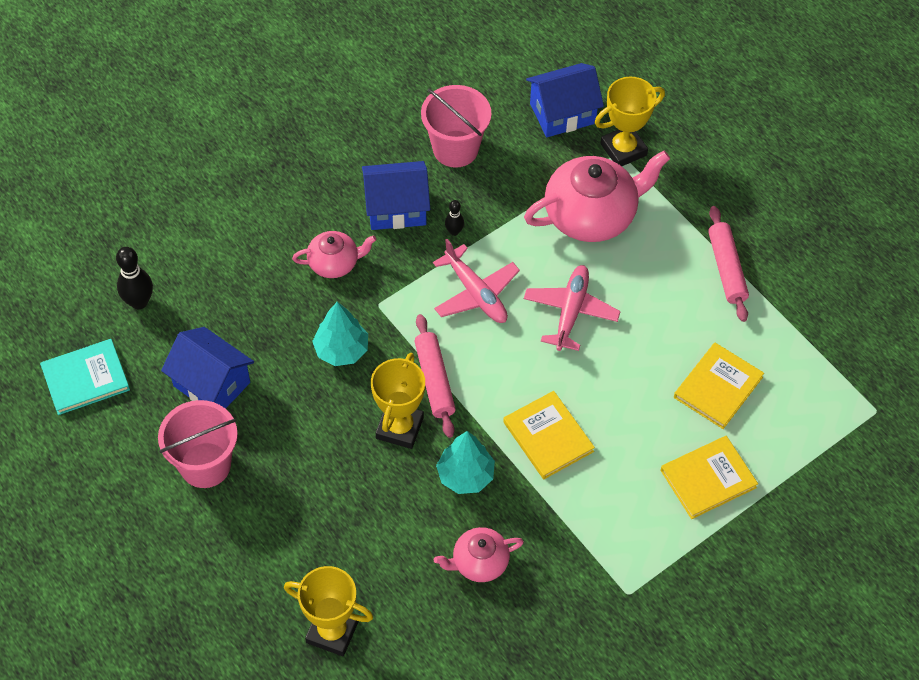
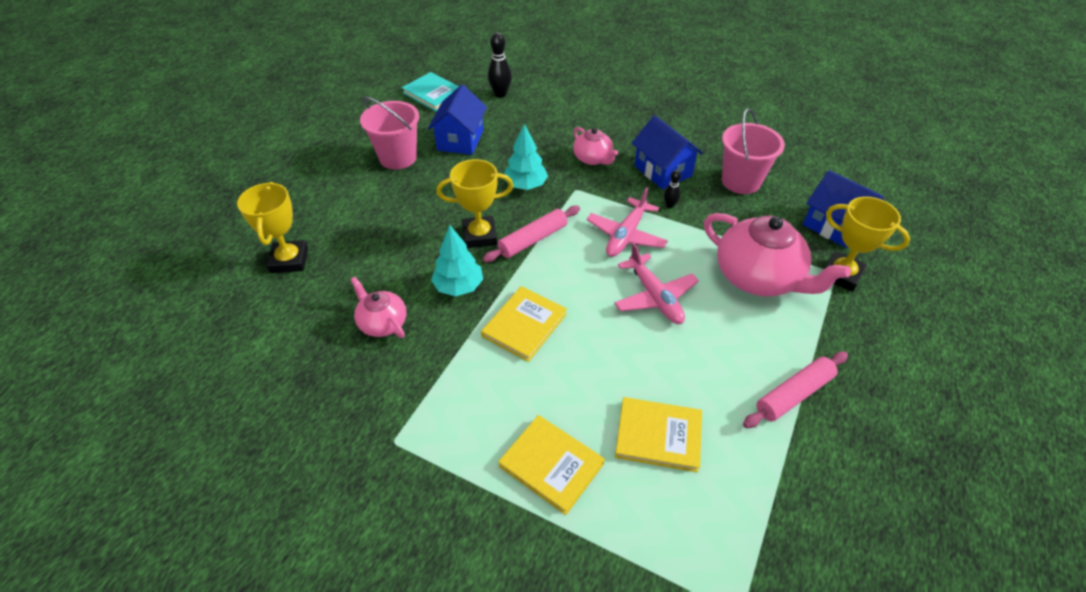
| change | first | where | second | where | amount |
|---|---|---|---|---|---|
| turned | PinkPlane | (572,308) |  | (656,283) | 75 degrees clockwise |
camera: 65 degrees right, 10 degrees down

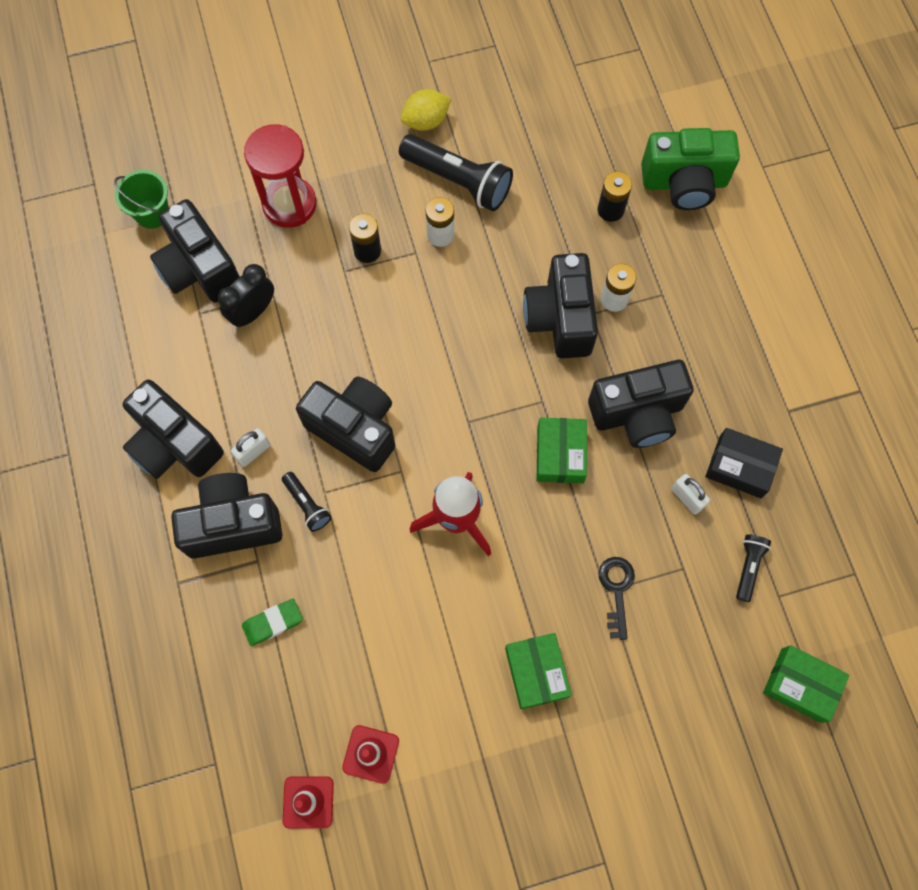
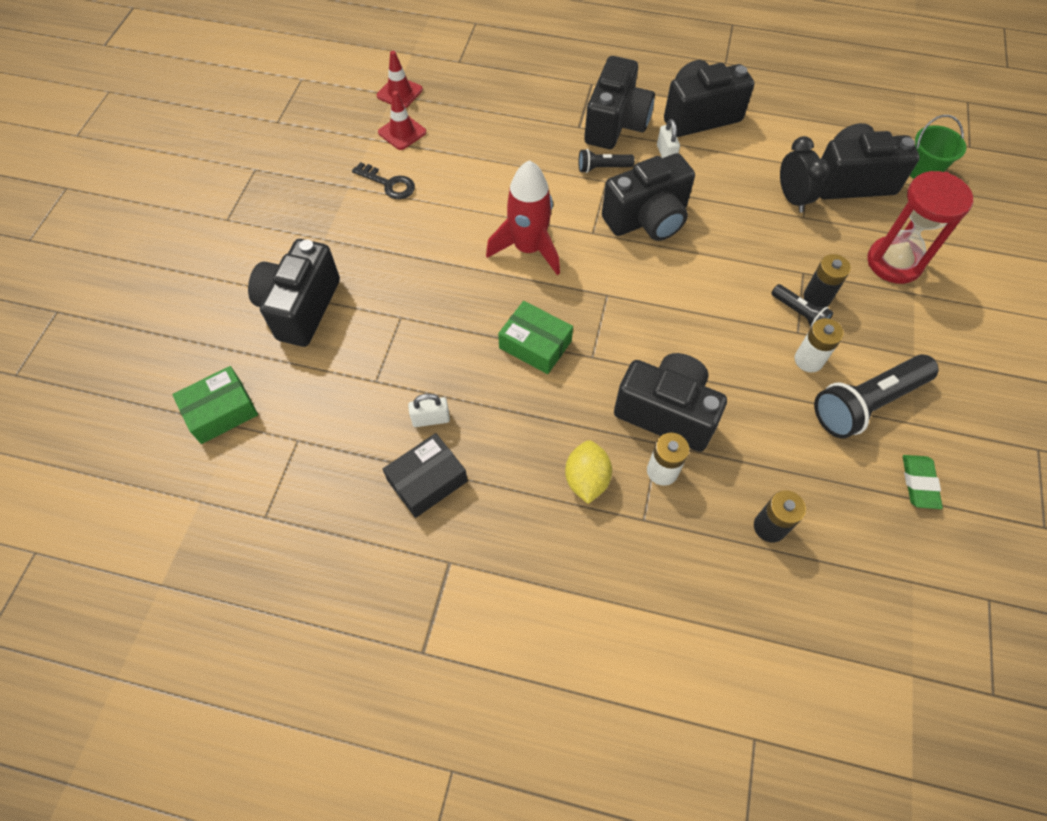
| change | first | where | second | where | amount |
|---|---|---|---|---|---|
| moved | BlackCamera | (641,404) |  | (294,293) |  |
| moved | BlackKey | (616,598) |  | (383,180) |  |
| moved | YellowLemon | (426,110) |  | (588,472) |  |
| moved | BlackFlashlight | (753,568) |  | (802,305) |  |
| moved | GreenEraser | (272,622) |  | (923,482) |  |
| removed | GreenBox | (538,671) |  |  |  |
| removed | GreenCamera | (690,169) |  |  |  |
camera: 120 degrees right, 10 degrees down

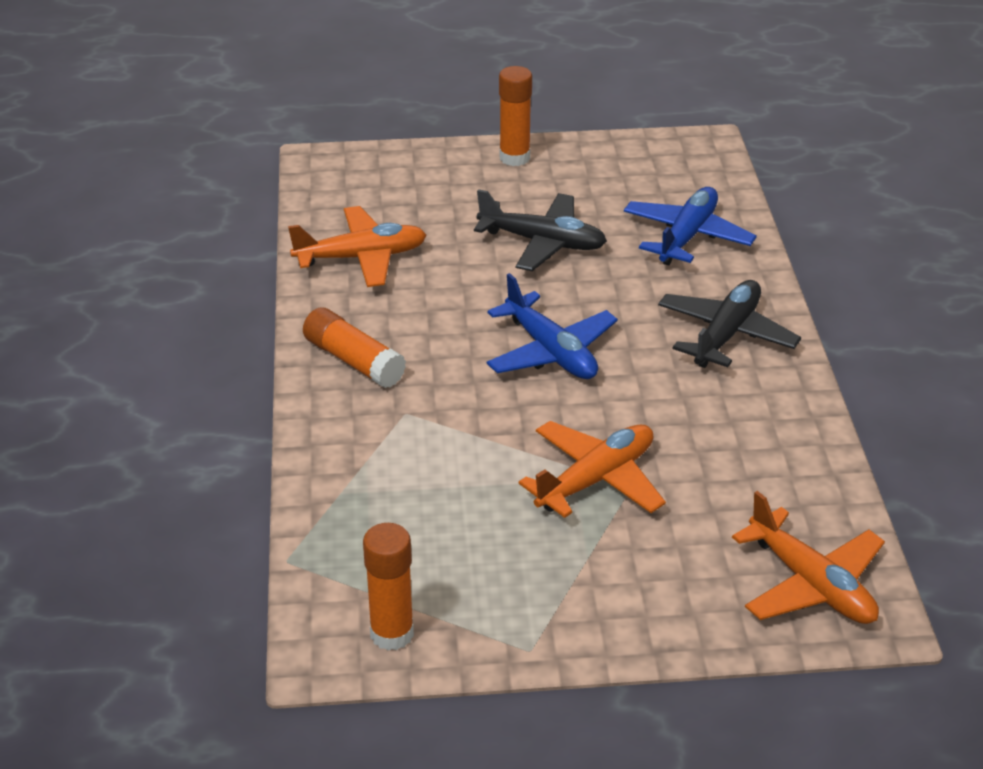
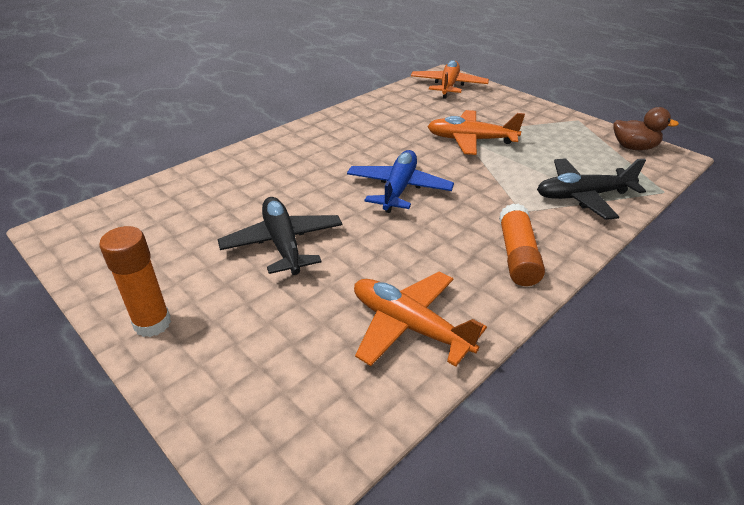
| change | first | where | second | where | amount |
|---|---|---|---|---|---|
| moved | BlackPlane | (729,324) |  | (591,189) |  |
| replaced | OrangeGlueStick | (388,586) | BrownDuck | (646,128) |  |
| removed | BluePlane | (690,226) |  |  |  |
camera: 130 degrees left, 0 degrees up

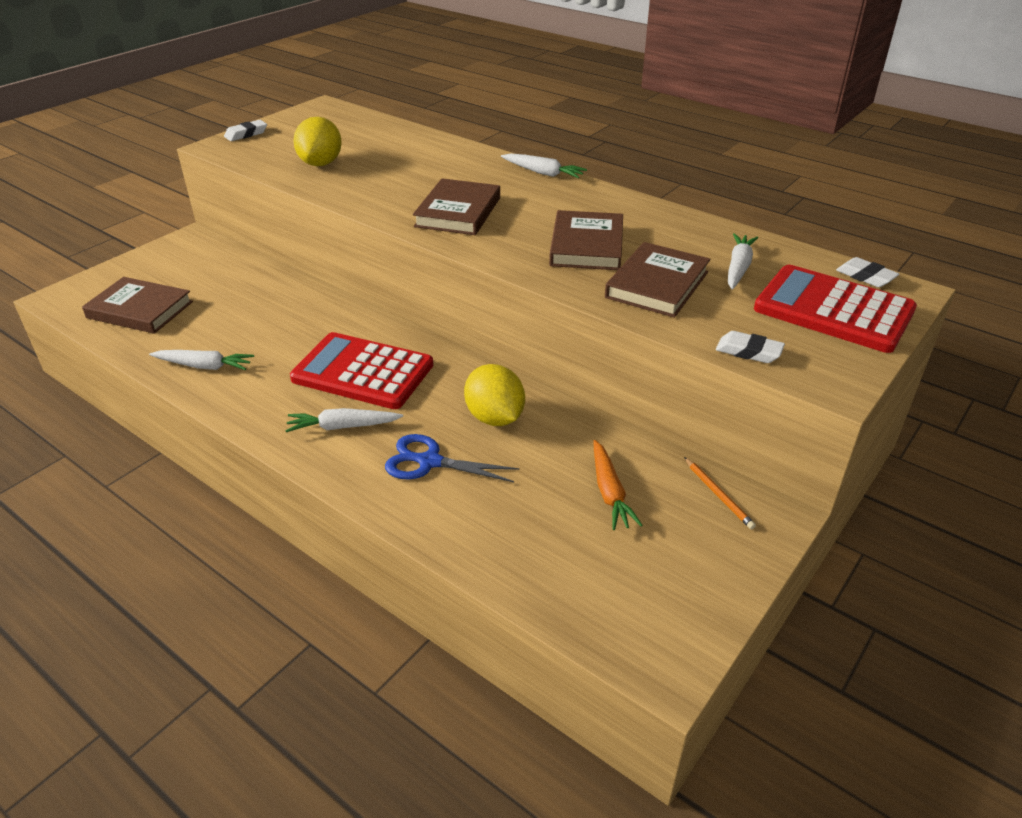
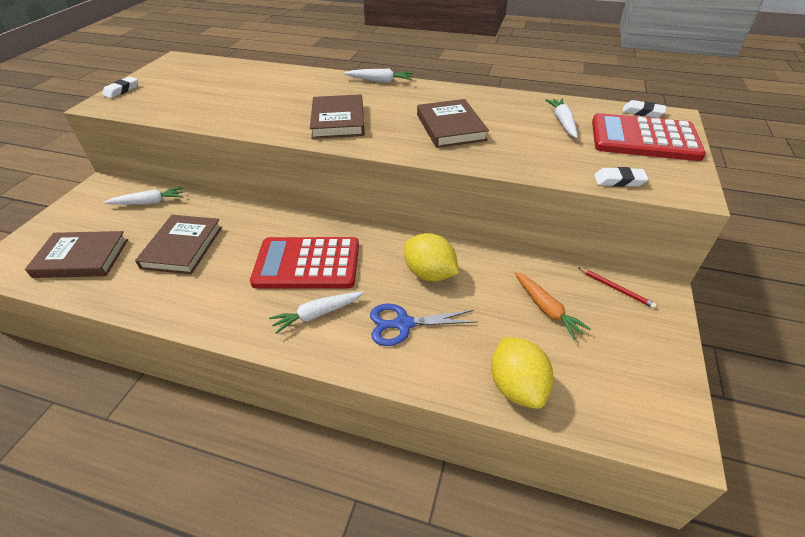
| change | first | where | second | where | amount |
|---|---|---|---|---|---|
| moved | WhiteCarrot | (201,360) |  | (144,196) |  |
| moved | BrownBook | (657,280) |  | (178,244) |  |
| moved | YellowLemon | (317,141) |  | (522,373) |  |
| recoloured | OrangePencil | (720,493) | RedPencil | (618,288) |  |
camera: 20 degrees left, 5 degrees up

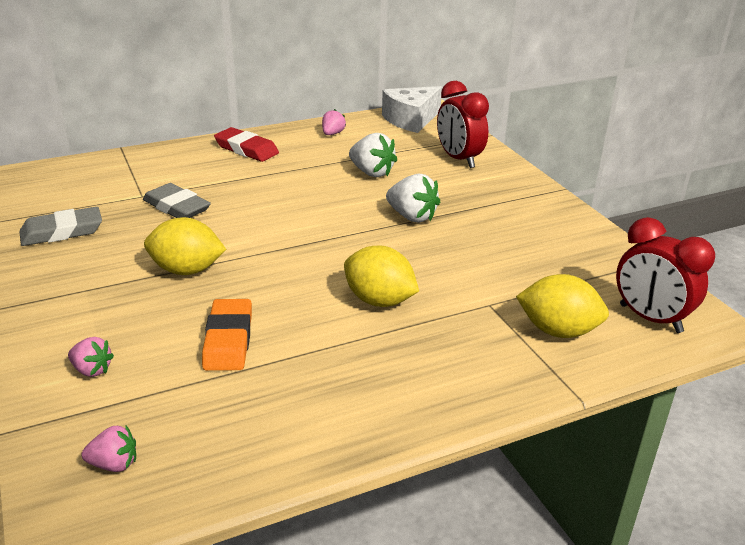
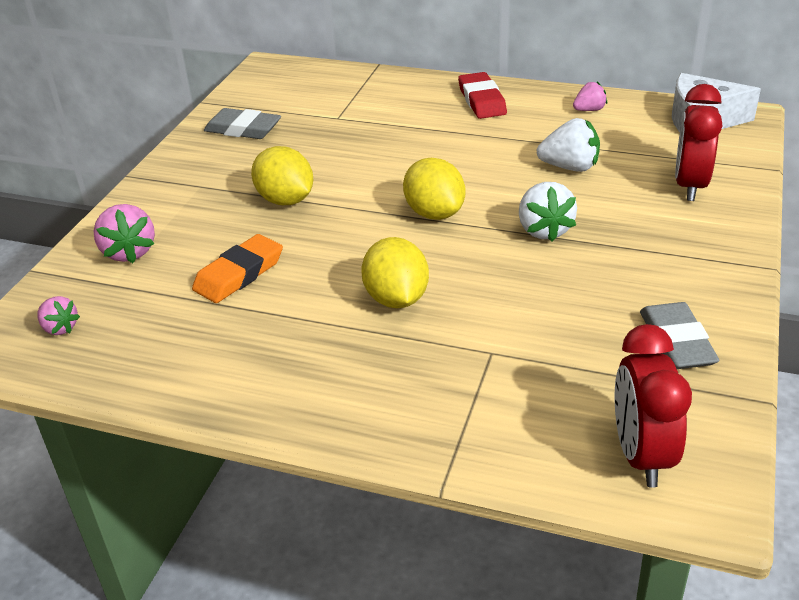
| change | first | where | second | where | amount |
|---|---|---|---|---|---|
| resized | PinkStrawberry | (91,357) |  | (124,233) | x1.64 |
| moved | YellowLemon | (562,306) |  | (434,189) |  |
| turned | WhiteStrawberry | (373,155) |  | (568,145) | 75 degrees counterclockwise |
| moved | GreyEraser | (177,200) |  | (679,335) |  |
camera: 45 degrees right, 5 degrees up

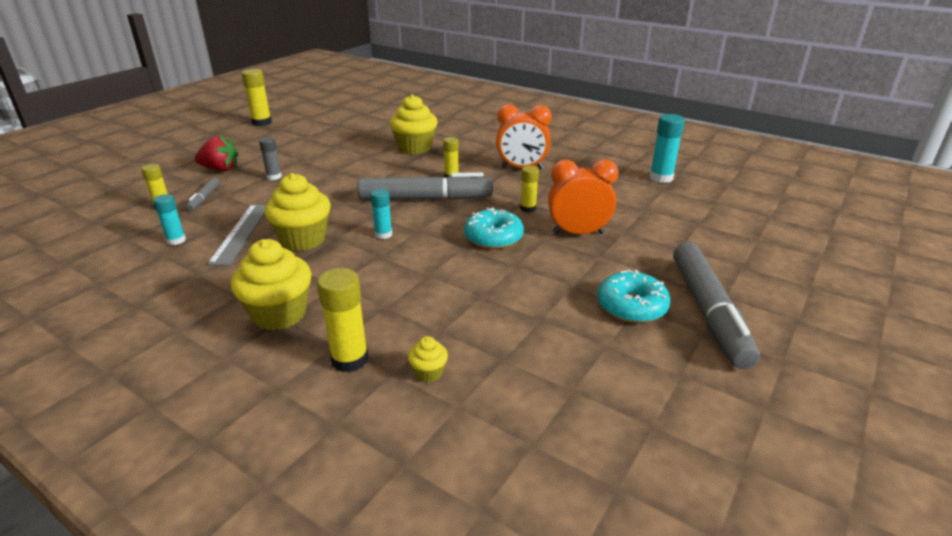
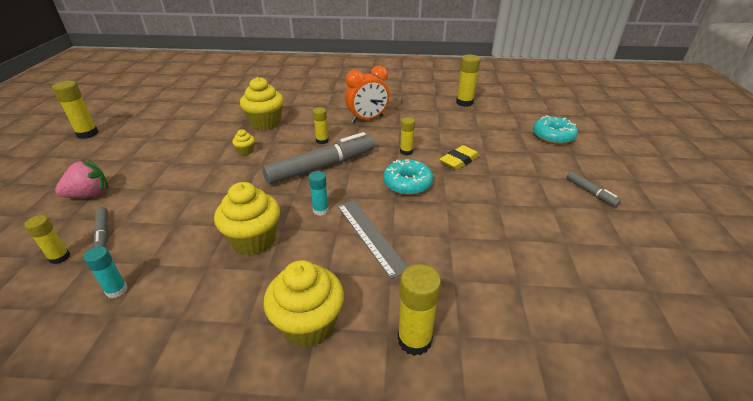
| change | first | where | second | where | amount |
|---|---|---|---|---|---|
| recoloured | RedStrawberry | (216,153) | PinkStrawberry | (81,179) |  |
| moved | YellowCupcake | (428,359) |  | (243,142) |  |
| moved | GreyRuler | (236,235) |  | (372,239) |  |
| replaced | OrangeClock | (583,196) | YellowEraser | (459,157) |  |
| recoloured | TurquoiseGlueStick | (667,148) | YellowGlueStick | (468,81) |  |
| moved | TurquoiseDonut | (634,296) |  | (555,130) |  |
| resized | GreyMarker | (716,305) |  | (593,189) | x0.45 |
| removed | GreyGlueStick | (270,158) |  |  |  |
camera: 30 degrees left, 5 degrees up

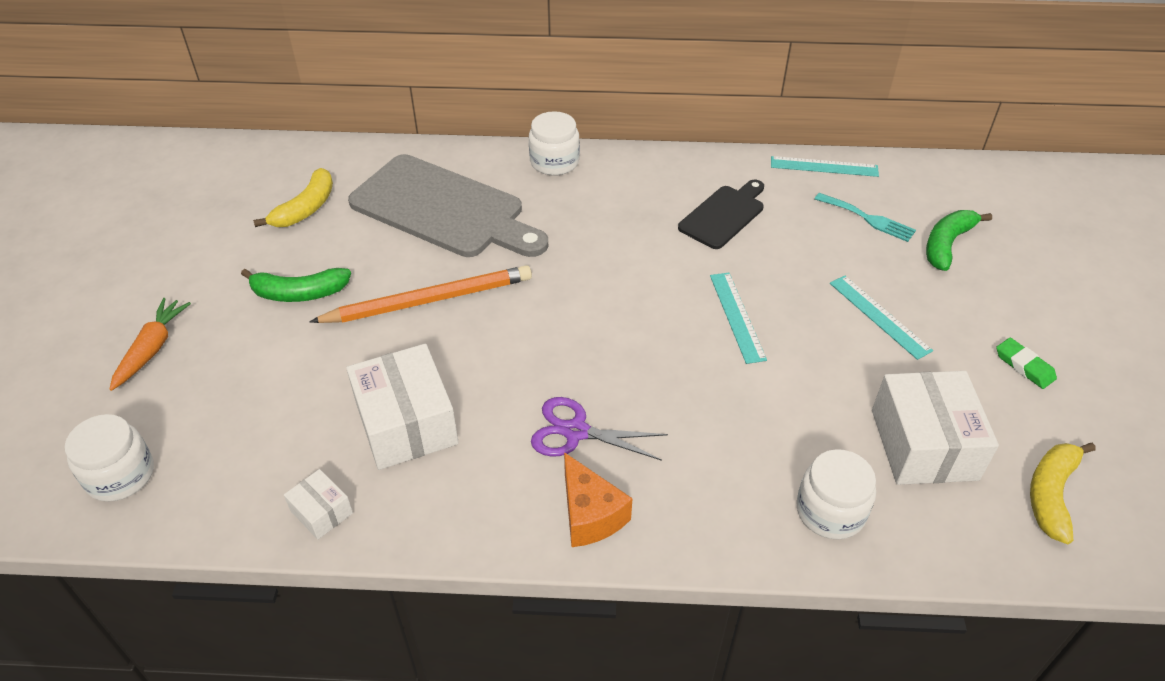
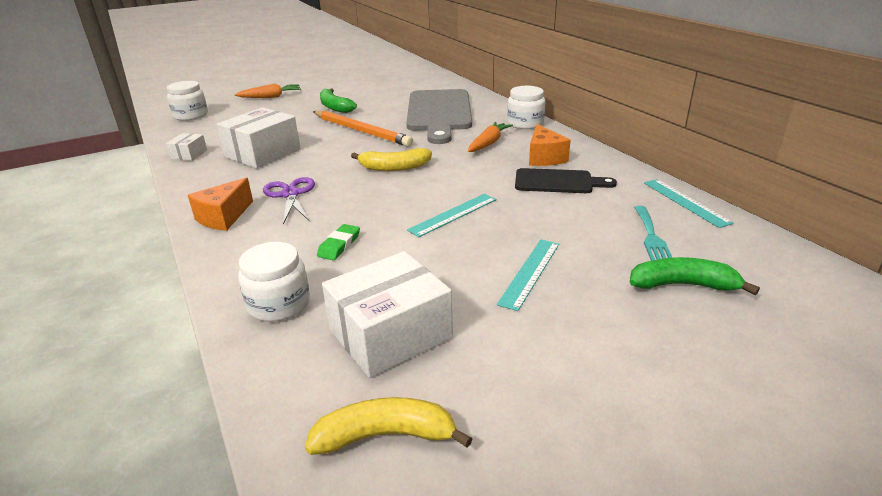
| change | first | where | second | where | amount |
|---|---|---|---|---|---|
| moved | GreenEraser | (1026,363) |  | (338,242) |  |
| moved | YellowBanana | (293,197) |  | (391,159) |  |
| added |  |  | OrangeCarrot | (490,137) |  |
| added |  |  | OrangeCheese | (550,145) |  |
camera: 60 degrees right, 15 degrees down

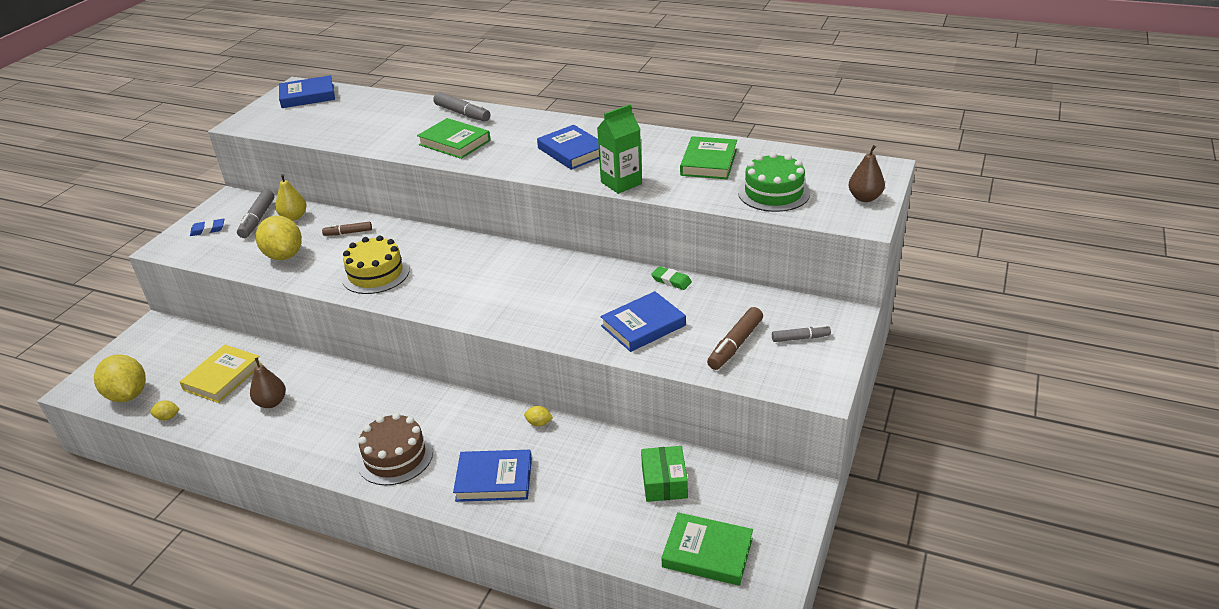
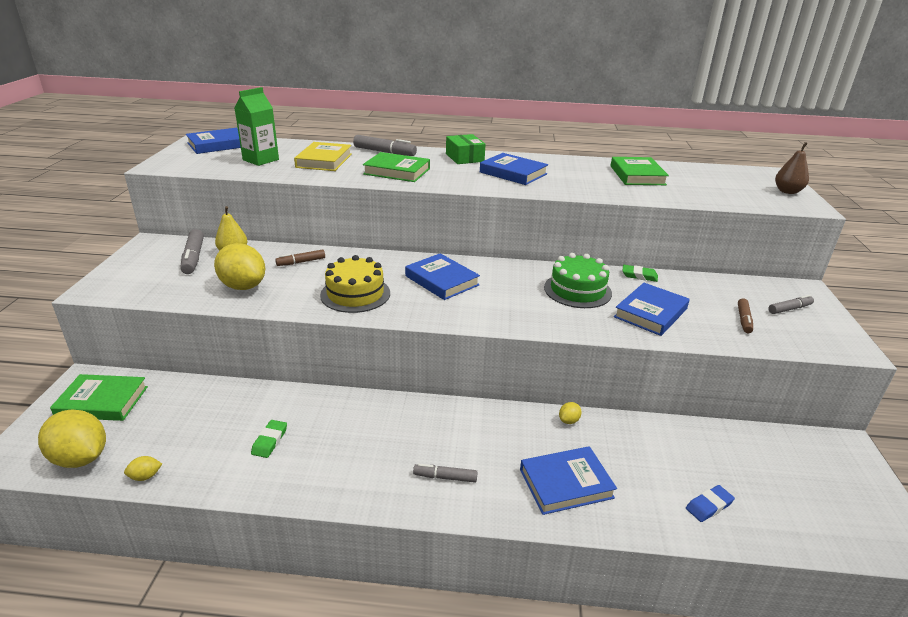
| change | first | where | second | where | amount |
|---|---|---|---|---|---|
| moved | GreenBook | (707,549) |  | (99,397) |  |
| moved | GreenCarton | (619,149) |  | (257,126) |  |
| replaced | BrownPear | (268,383) | GreenEraser | (269,439) |  |
| moved | YellowBook | (221,374) |  | (323,156) |  |
| added |  |  | BlueBook | (442,276) |  |
| replaced | BrownCake | (395,449) | GreyMarker | (445,473) |  |
| moved | GreenBox | (664,474) |  | (466,149) |  |
| moved | GreenCake | (774,182) |  | (578,280) |  |
| turned | YellowLemon | (538,416) |  | (570,413) | 45 degrees counterclockwise |
| moved | BlueEraser | (207,227) |  | (710,503) |  |
| resized | BrownMarker | (735,338) |  | (745,315) | x0.63 |
camera: 20 degrees left, 5 degrees down

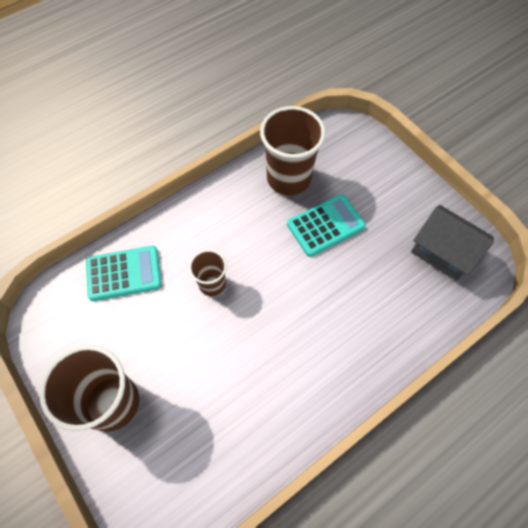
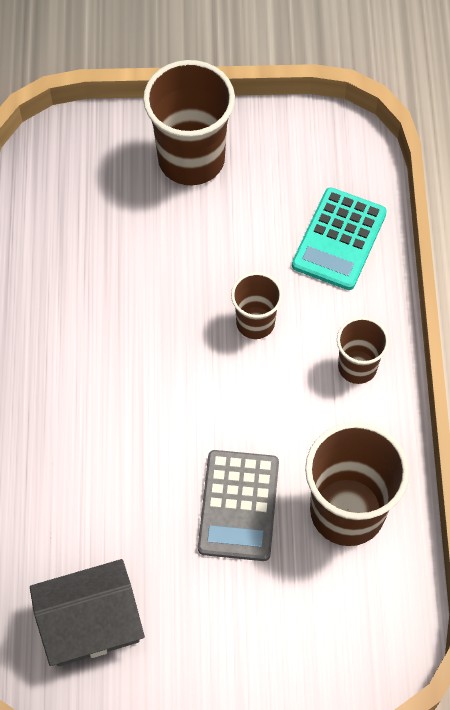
| change | first | where | second | where | amount |
|---|---|---|---|---|---|
| recoloured | TurquoiseCalculator | (326,225) | GreyCalculator | (238,505) |  |
| added |  |  | BrownCup | (363,350) |  |
camera: 125 degrees right, 0 degrees up

